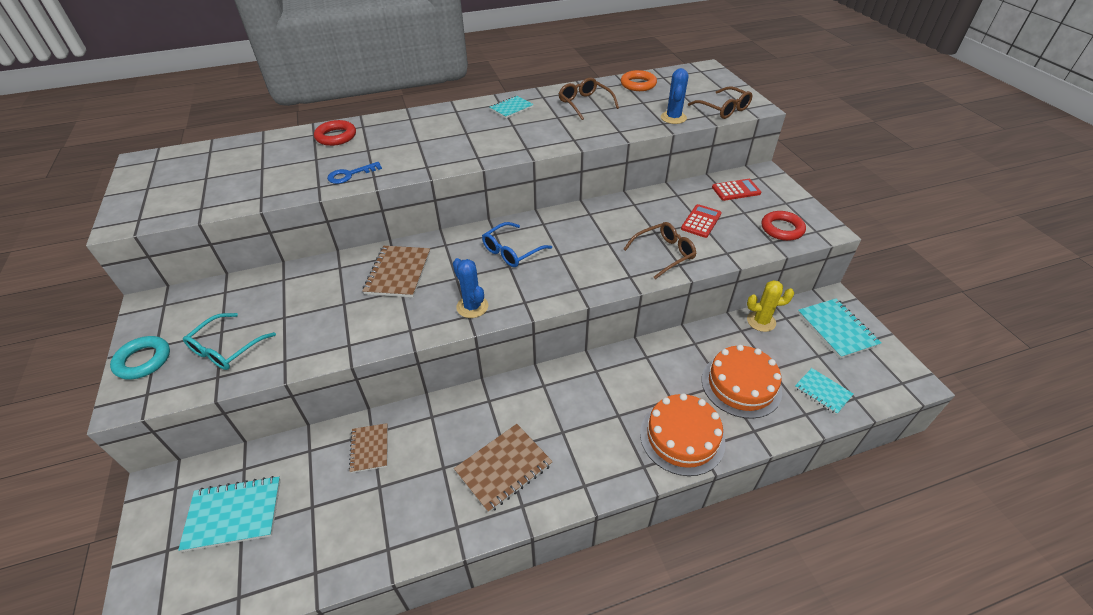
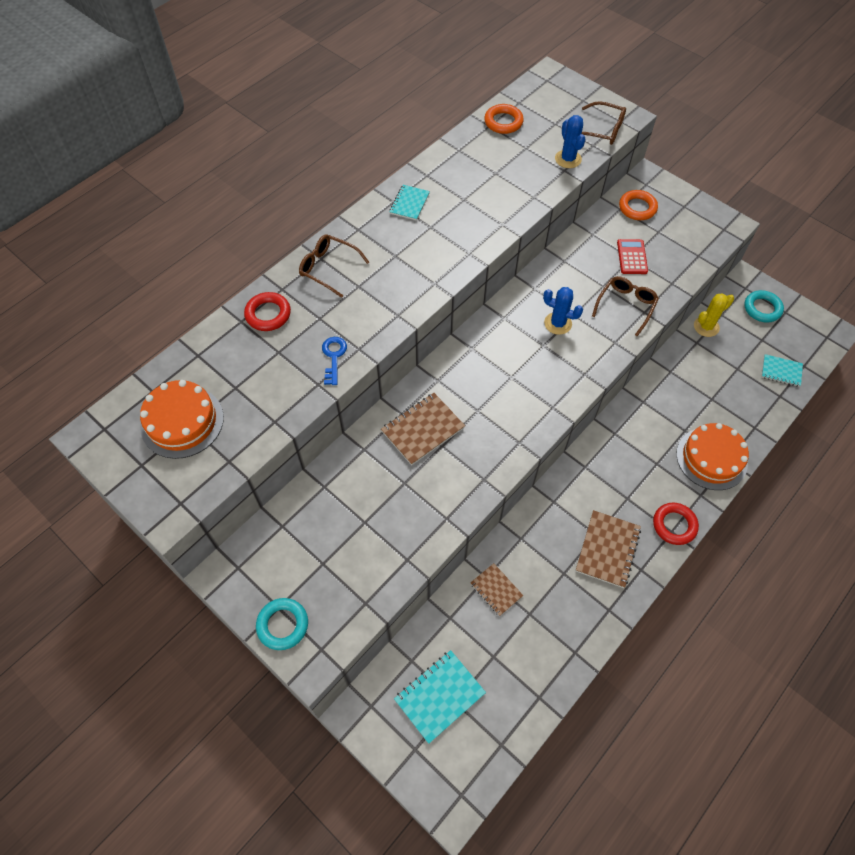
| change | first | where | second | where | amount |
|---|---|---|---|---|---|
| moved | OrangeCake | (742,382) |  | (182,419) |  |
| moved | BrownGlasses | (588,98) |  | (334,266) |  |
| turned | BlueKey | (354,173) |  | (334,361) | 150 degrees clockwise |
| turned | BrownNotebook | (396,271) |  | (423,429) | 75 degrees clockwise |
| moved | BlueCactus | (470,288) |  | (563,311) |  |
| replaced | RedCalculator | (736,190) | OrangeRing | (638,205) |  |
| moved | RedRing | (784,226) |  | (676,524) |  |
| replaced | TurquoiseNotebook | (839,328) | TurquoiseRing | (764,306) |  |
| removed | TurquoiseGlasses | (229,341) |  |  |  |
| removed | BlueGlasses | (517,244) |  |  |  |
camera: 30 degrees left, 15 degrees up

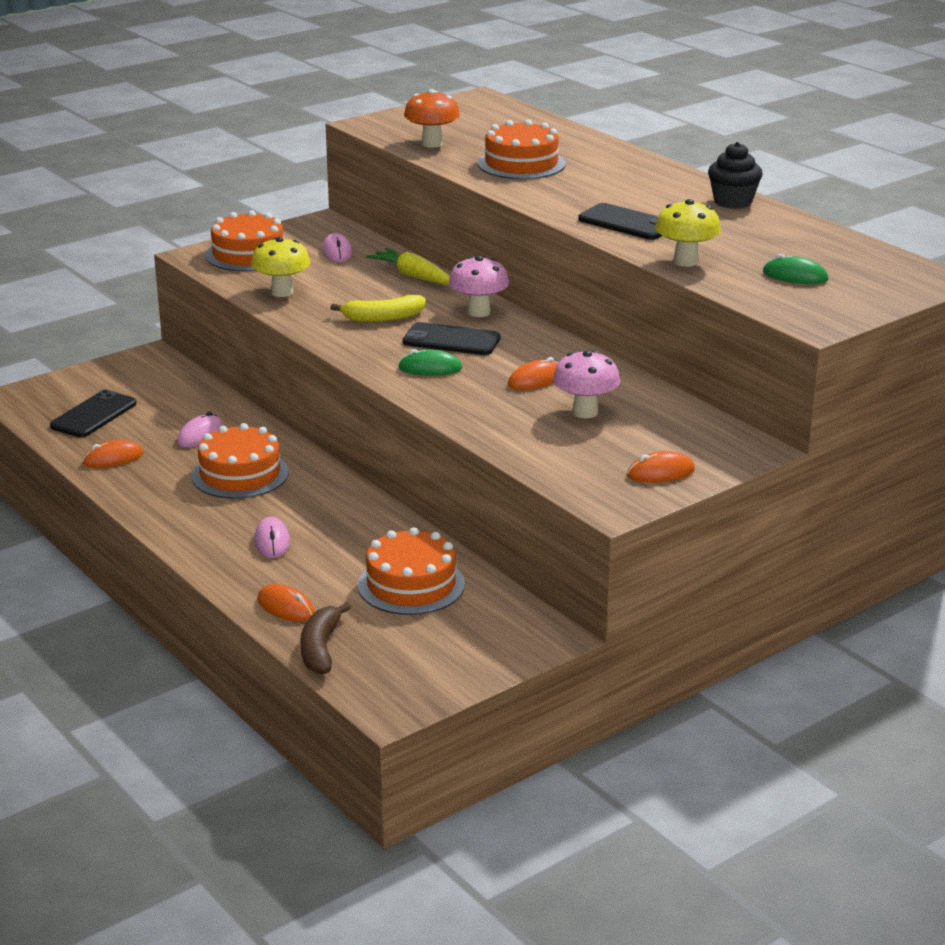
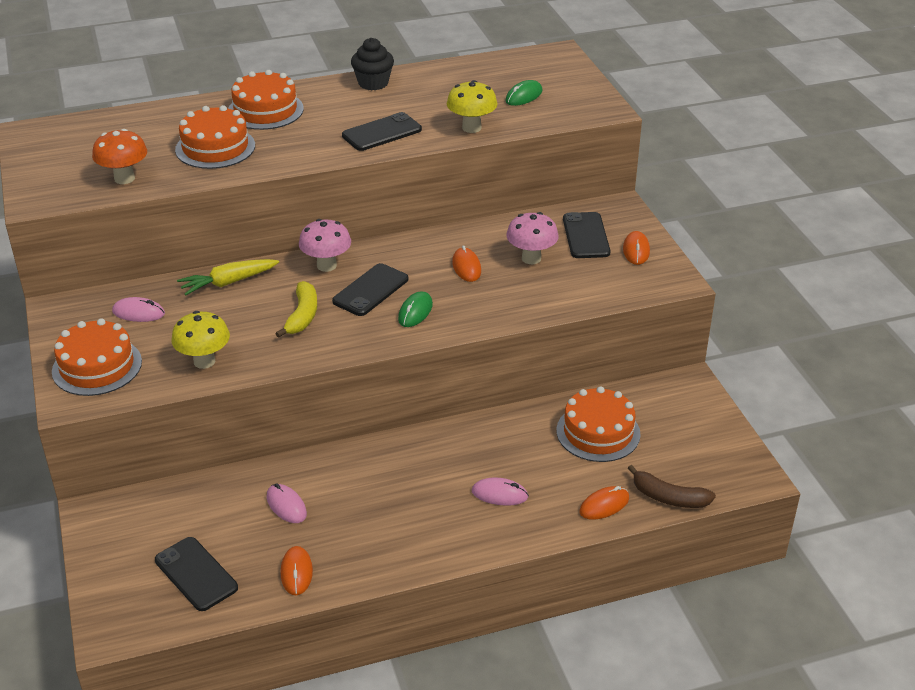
| change | first | where | second | where | amount |
|---|---|---|---|---|---|
| moved | OrangeCake | (240,461) |  | (266,100) |  |
| added |  |  | BlackPhone | (586,235) |  |
camera: 70 degrees left, 10 degrees up

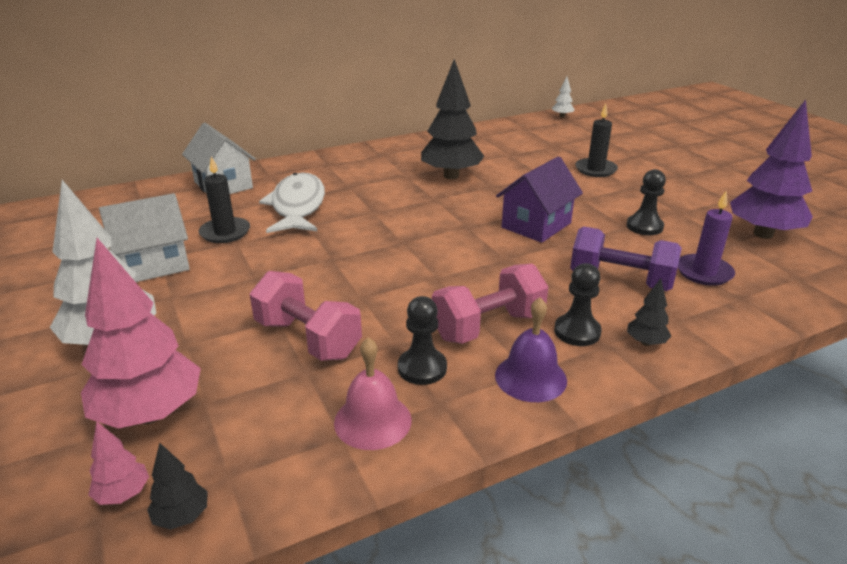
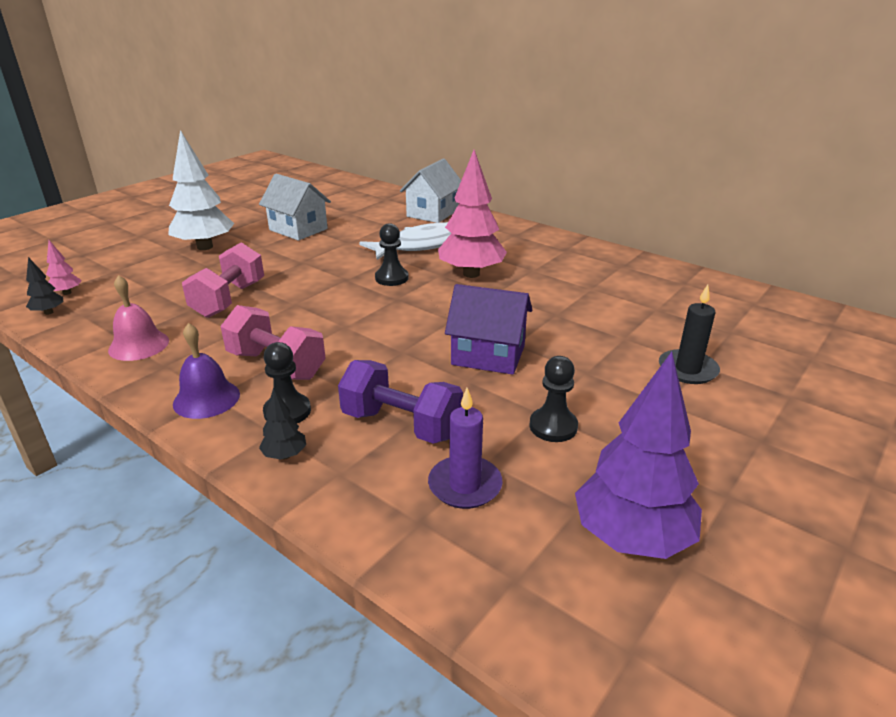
| change | first | where | second | where | amount |
|---|---|---|---|---|---|
| turned | PurpleDumbbell | (626,259) |  | (400,402) | 60 degrees counterclockwise |
| moved | BlackPawn | (422,340) |  | (392,254) |  |
| moved | PinkTree | (141,333) |  | (472,214) |  |
| removed | BlackCandle | (224,199) |  |  |  |
| removed | BlackTree | (453,119) |  |  |  |
| removed | WhiteTree | (563,97) |  |  |  |
camera: 65 degrees right, 0 degrees up

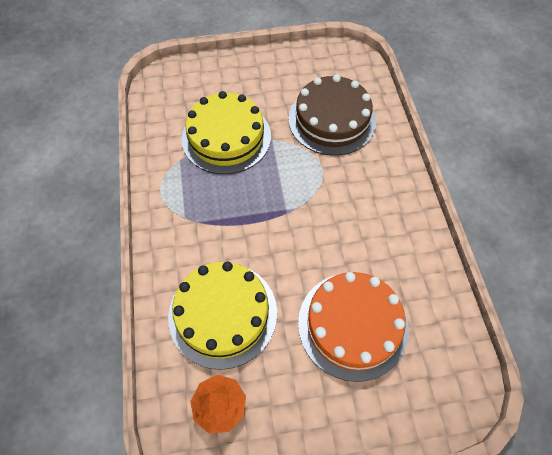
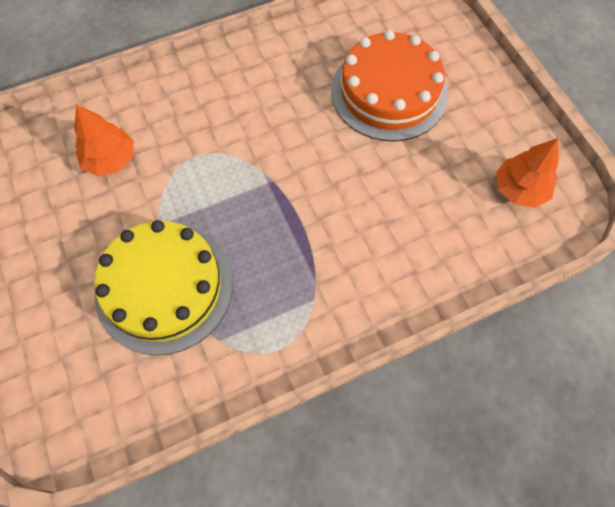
| change | first | where | second | where | amount |
|---|---|---|---|---|---|
| replaced | BrownCake | (332,115) | OrangeTree | (104,140) |  |
| removed | YellowCake | (222,316) |  |  |  |
camera: 105 degrees left, 5 degrees up

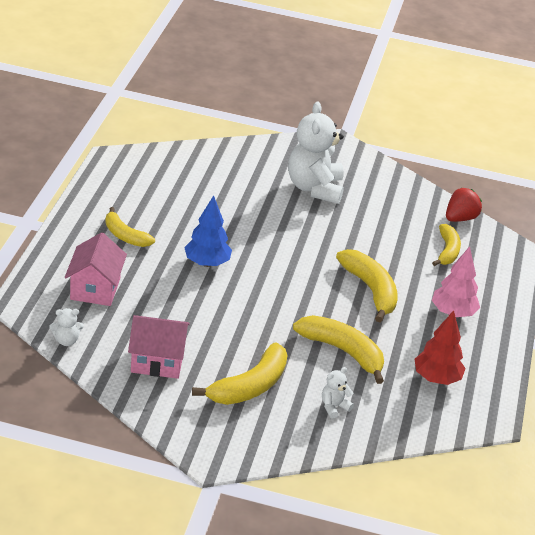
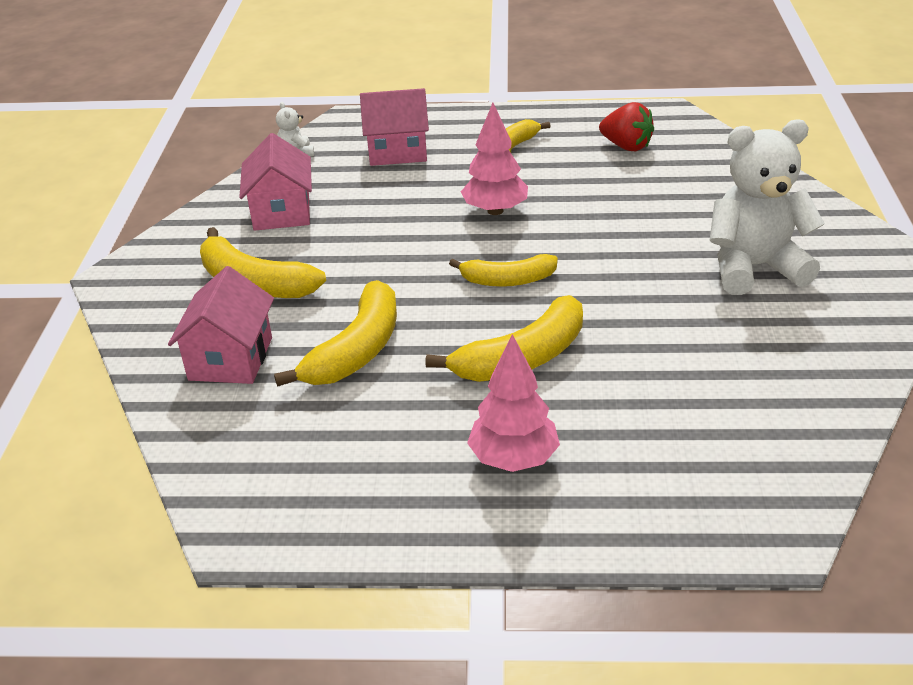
| change | first | where | second | where | amount |
|---|---|---|---|---|---|
| replaced | WhiteTeddyBear | (338,393) | PinkHouse | (221,325) |  |
| moved | YellowBanana | (446,245) |  | (503,270) |  |
| recoloured | BlueTree | (208,231) | PinkTree | (494,158) |  |
| moved | RedStrawberry | (464,205) |  | (626,126) |  |
| removed | RedTree | (440,347) |  |  |  |
camera: 85 degrees right, 0 degrees up

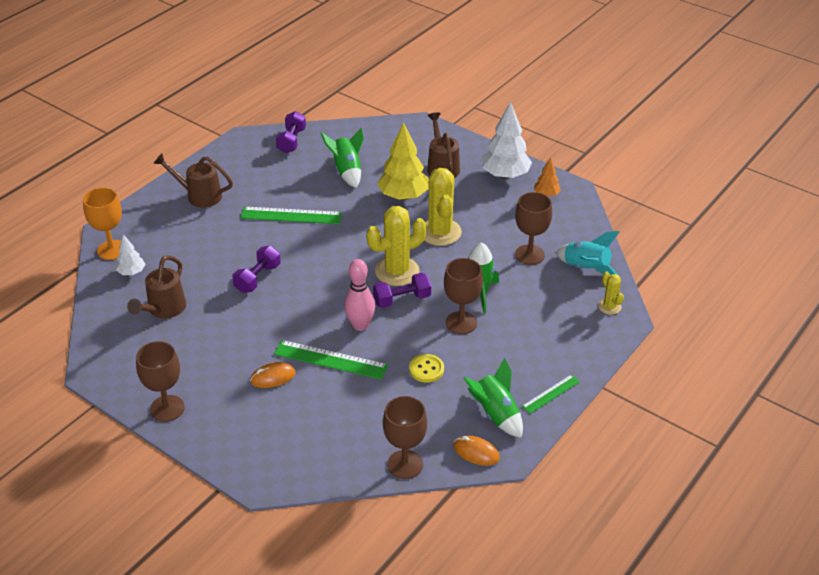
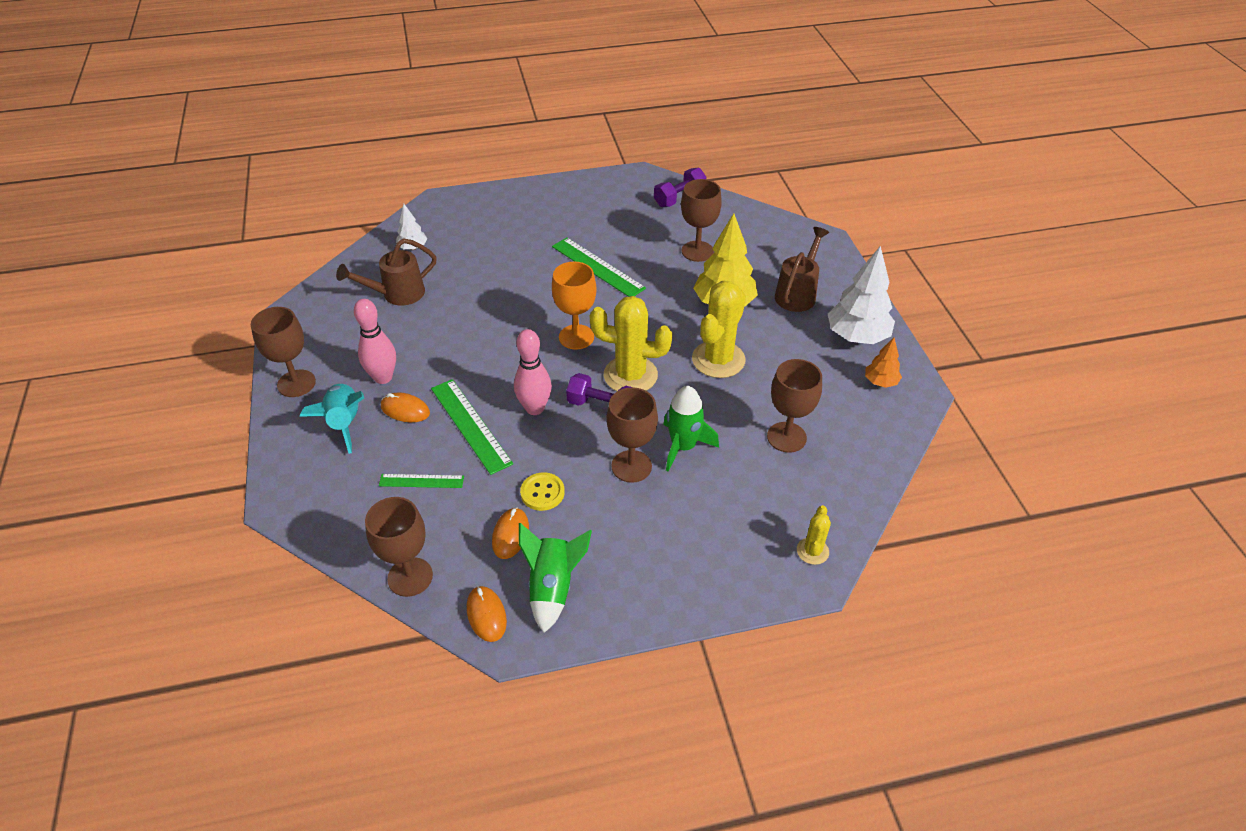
| change | first | where | second | where | amount |
|---|---|---|---|---|---|
| moved | TurquoiseRocket | (588,254) |  | (332,419) |  |
| added |  |  | PinkBowlingPin | (375,341) |  |
| moved | GreenRuler | (551,394) |  | (421,481) |  |
| added |  |  | OrangeMouse | (510,533) |  |
| moved | OrangeGoblet | (102,224) |  | (574,306) |  |
| replaced | GreenRocket | (342,158) | BrownGoblet | (701,220) |  |
| removed | BrownWateringCan | (193,180) |  |  |  |
| removed | PurpleDumbbell | (256,269) |  |  |  |
camera: 40 degrees right, 5 degrees up

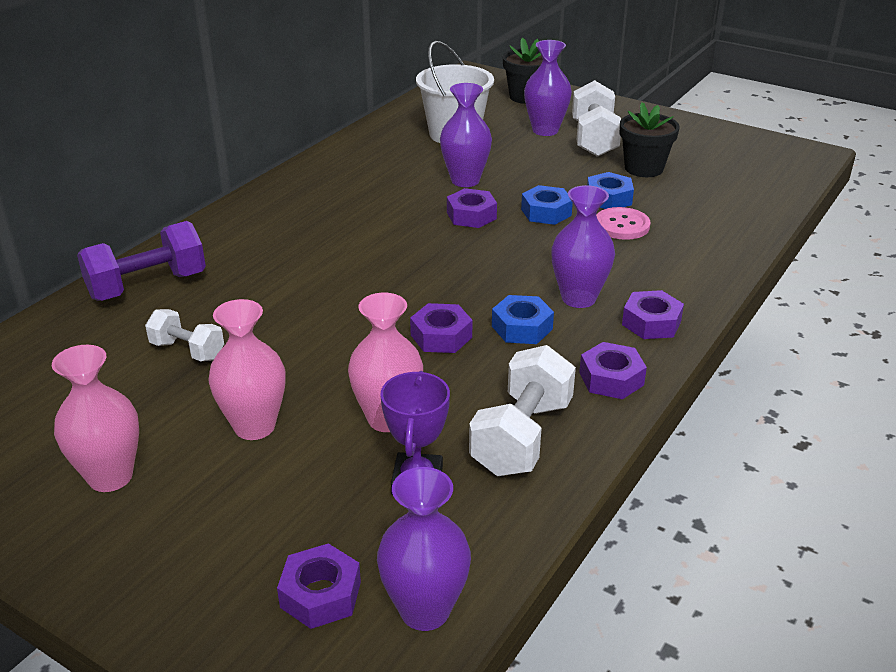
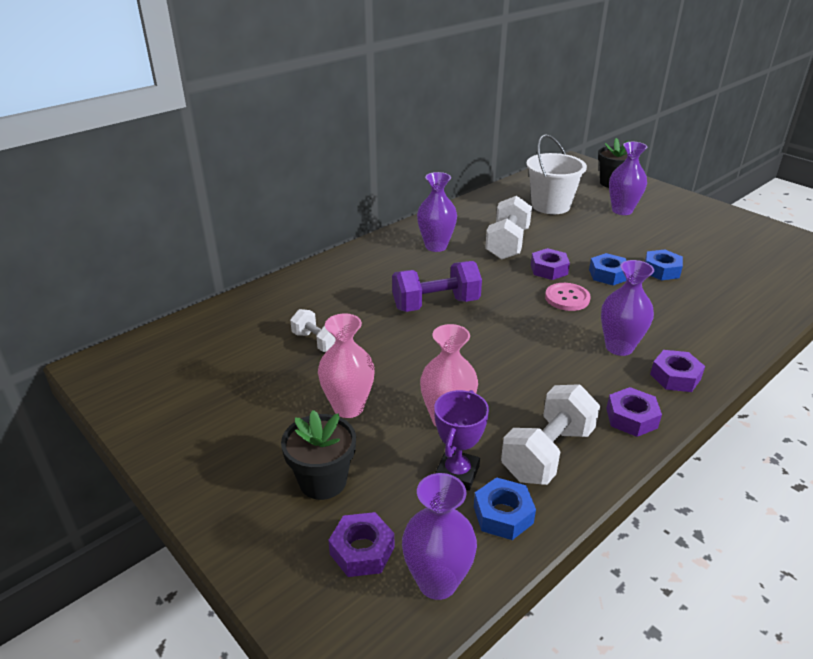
| change | first | where | second | where | amount |
|---|---|---|---|---|---|
| moved | BlackFlowerPot | (650,139) |  | (318,455) |  |
| moved | PurpleDumbbell | (141,261) |  | (437,286) |  |
| moved | PurpleVase | (466,135) |  | (437,212) |  |
| moved | BlueNut | (523,319) |  | (505,508) |  |
| moved | WhiteDumbbell | (596,118) |  | (508,228) |  |
| moved | PinkButton | (623,223) |  | (568,297) |  |
| removed | PinkVase | (95,418) |  |  |  |
| removed | PurpleNut | (441,328) |  |  |  |
camera: 15 degrees right, 0 degrees up

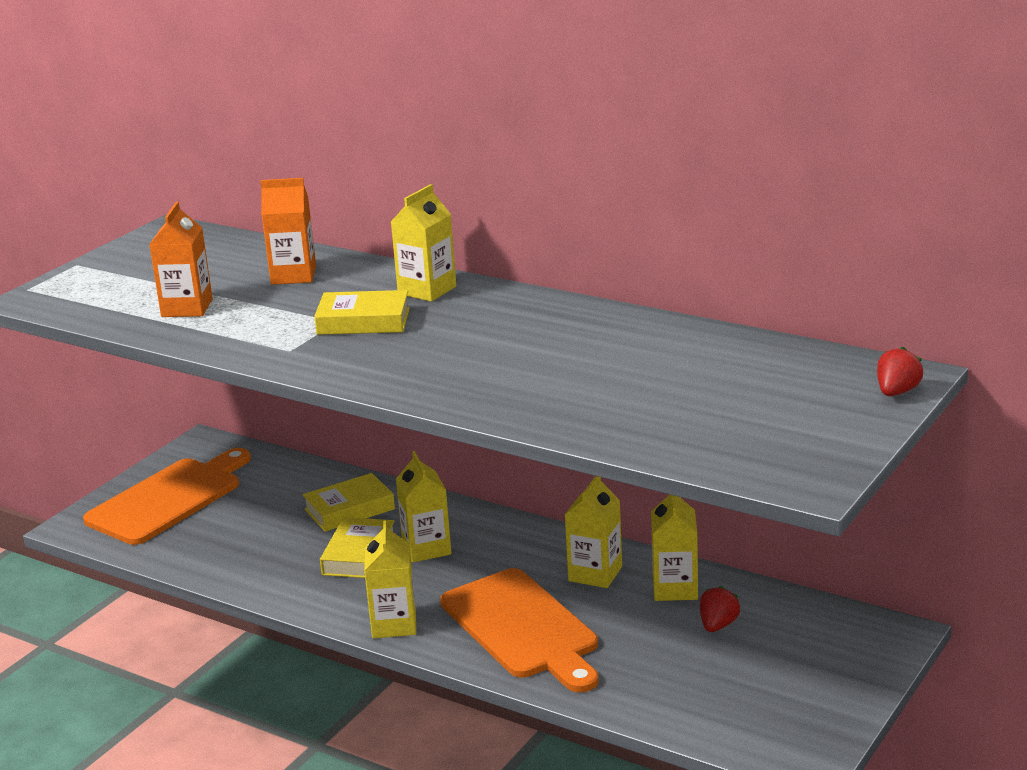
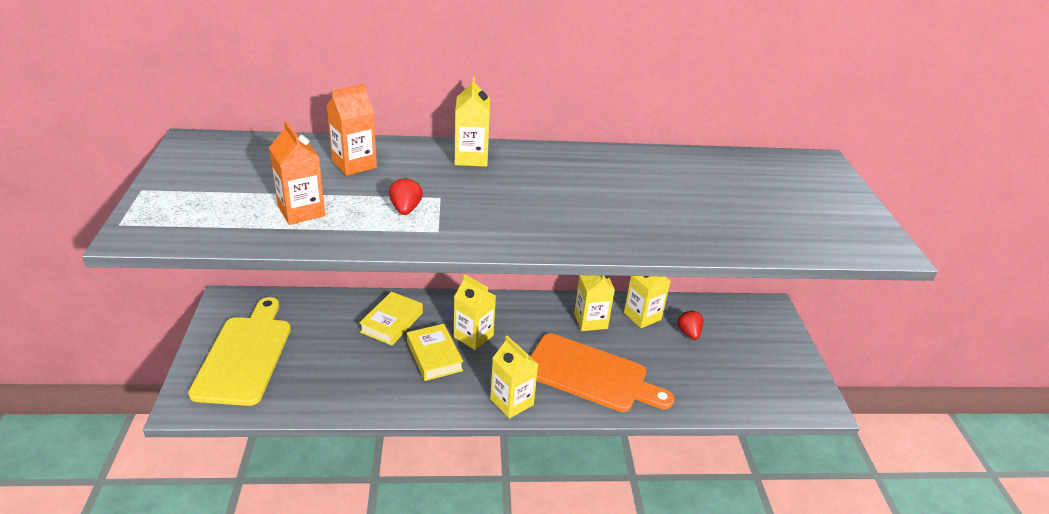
| change | first | where | second | where | amount |
|---|---|---|---|---|---|
| recoloured | OrangeCuttingBoard | (167,496) | YellowCuttingBoard | (239,351) |  |
| moved | RedStrawberry | (900,371) |  | (406,196) |  |
| removed | YellowBook | (362,312) |  |  |  |
camera: 40 degrees left, 10 degrees up

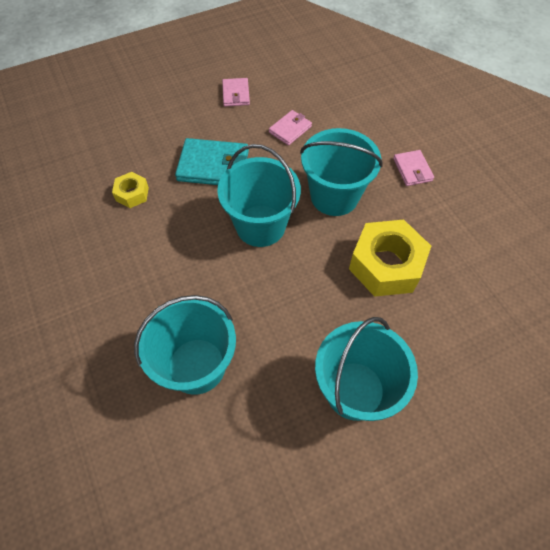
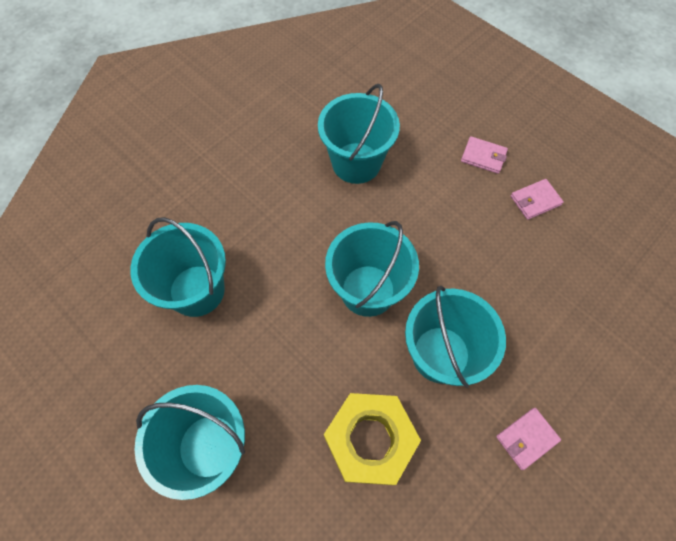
| change | first | where | second | where | amount |
|---|---|---|---|---|---|
| replaced | YellowNut | (130,190) | TurquoiseBucket | (359,134) |  |
| moved | PinkWallet | (290,127) |  | (484,155) |  |
| removed | TurquoiseWallet | (212,161) |  |  |  |
camera: 70 degrees right, 5 degrees up

